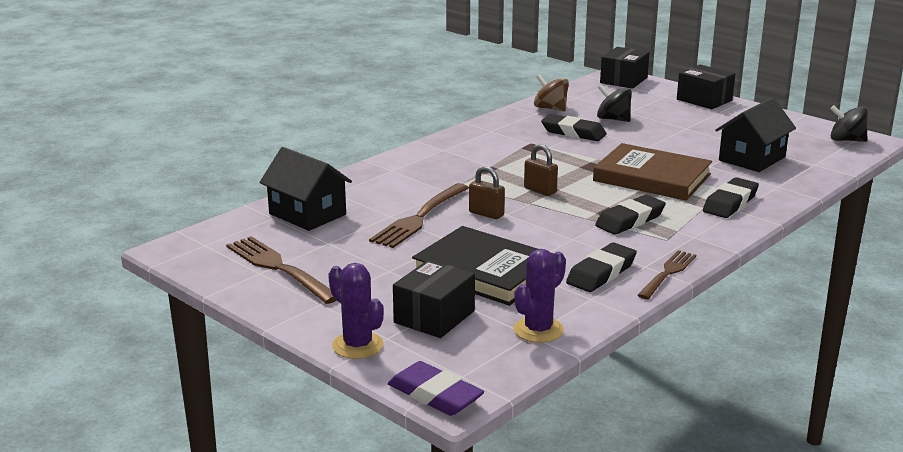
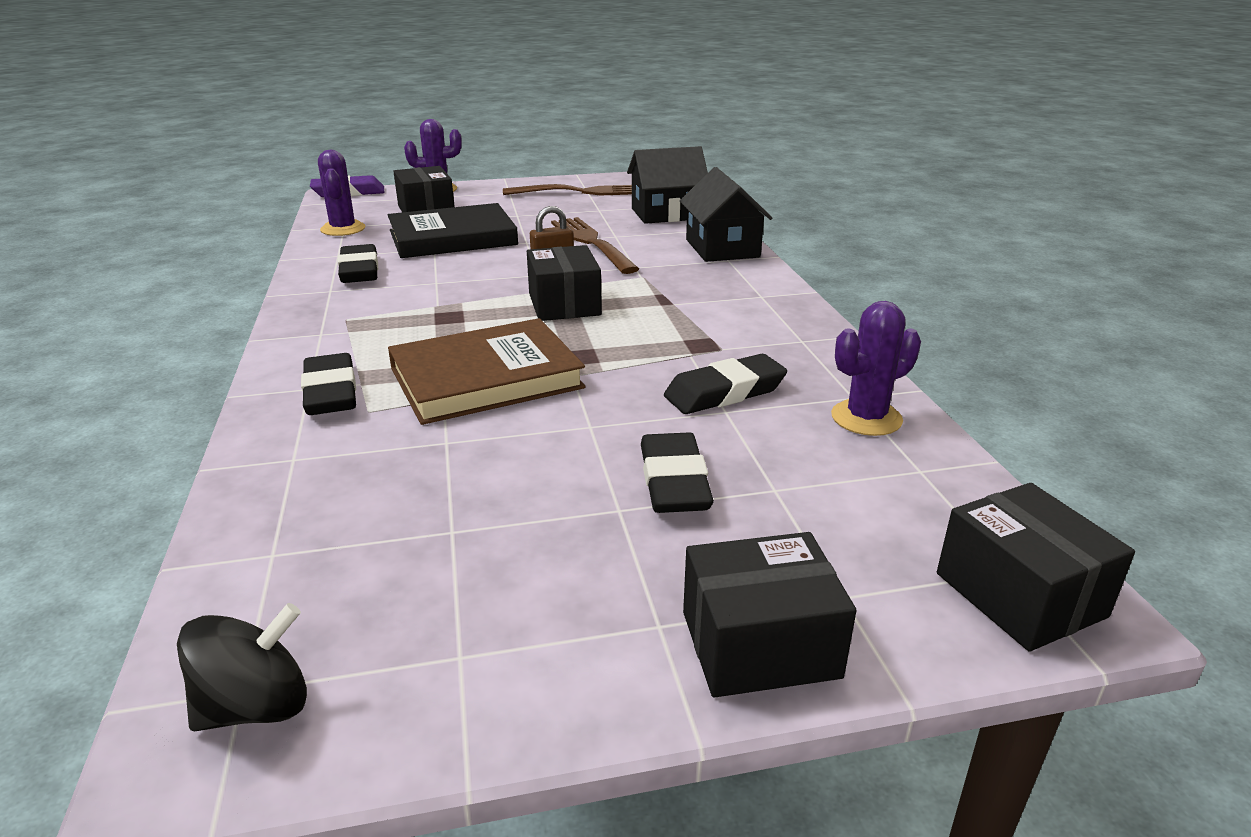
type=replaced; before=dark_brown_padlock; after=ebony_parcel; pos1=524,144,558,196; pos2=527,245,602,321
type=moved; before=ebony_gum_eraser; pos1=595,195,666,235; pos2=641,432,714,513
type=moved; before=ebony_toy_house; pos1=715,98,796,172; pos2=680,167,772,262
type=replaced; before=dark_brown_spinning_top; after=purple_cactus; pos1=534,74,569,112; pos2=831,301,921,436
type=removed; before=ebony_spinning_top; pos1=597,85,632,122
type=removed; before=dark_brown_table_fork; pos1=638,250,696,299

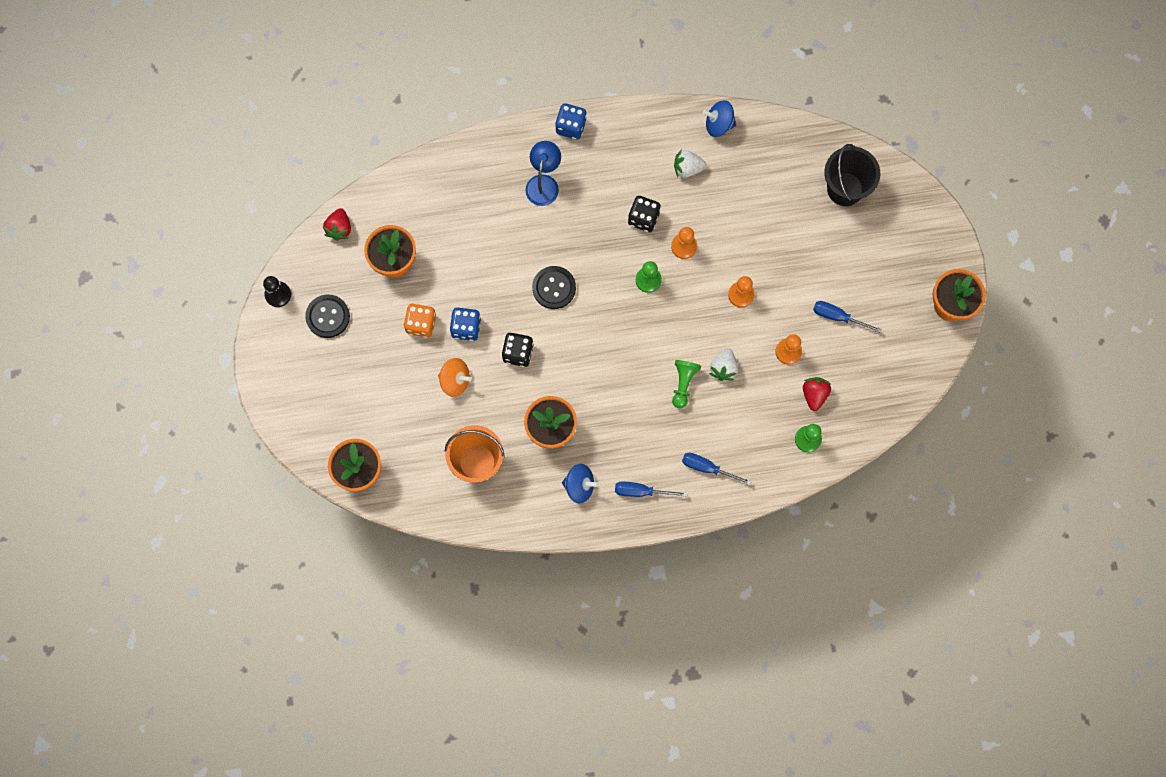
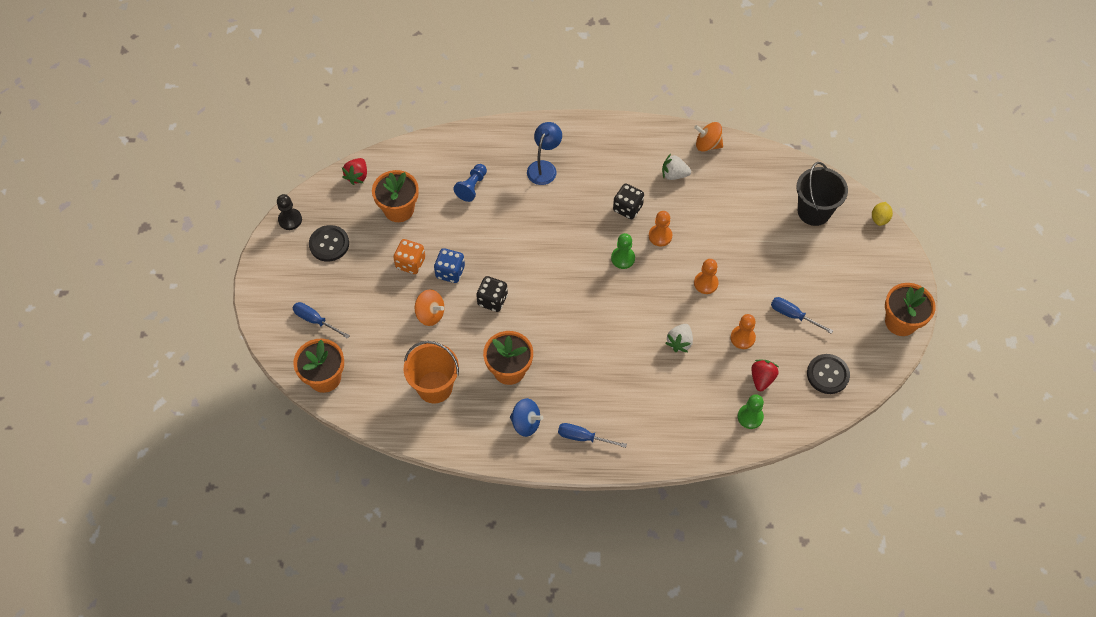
type=moved; before=blue_flat_screwdriver; pos1=682,453,752,485; pos2=293,302,350,339
type=added; after=blue_pawn; pos2=453,164,487,202
type=recoloured; before=blue_spinning_top; after=bright_orange_spinning_top; pos1=703,100,736,137; pos2=694,122,723,152
type=moved; before=ebony_button; pos1=532,266,576,309; pos2=807,354,850,394
type=added; after=yellow_citrus_fruit; pos2=872,202,893,226
type=removed; before=blue_dice; pos1=555,103,587,140
type=removed; before=leaf-green_pawn; pos1=672,360,701,409

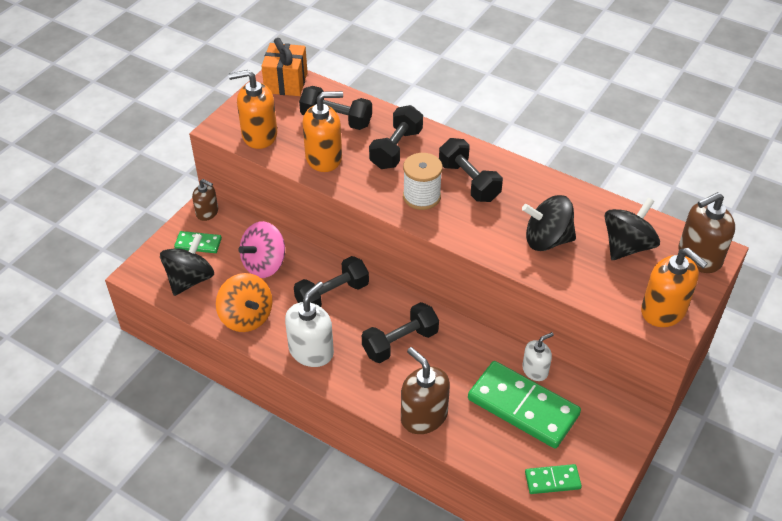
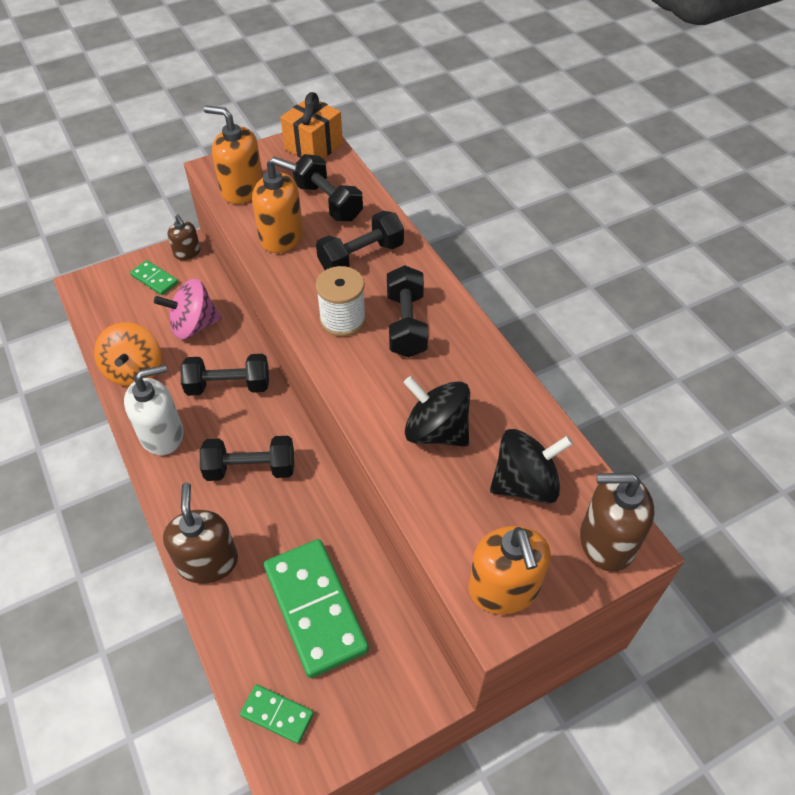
type=removed; before=ebony_spinning_top; pos1=160,233,214,296
type=removed; before=snow-white_soap_dispenser; pos1=522,332,554,381

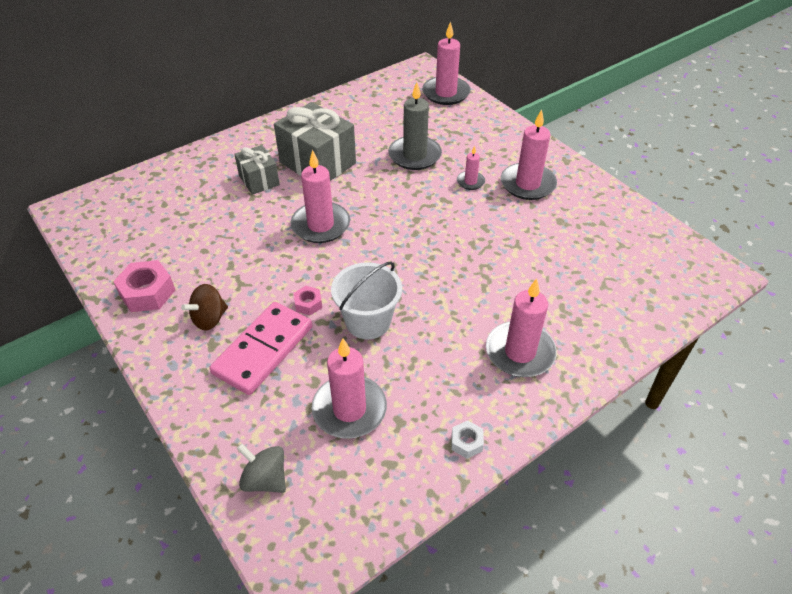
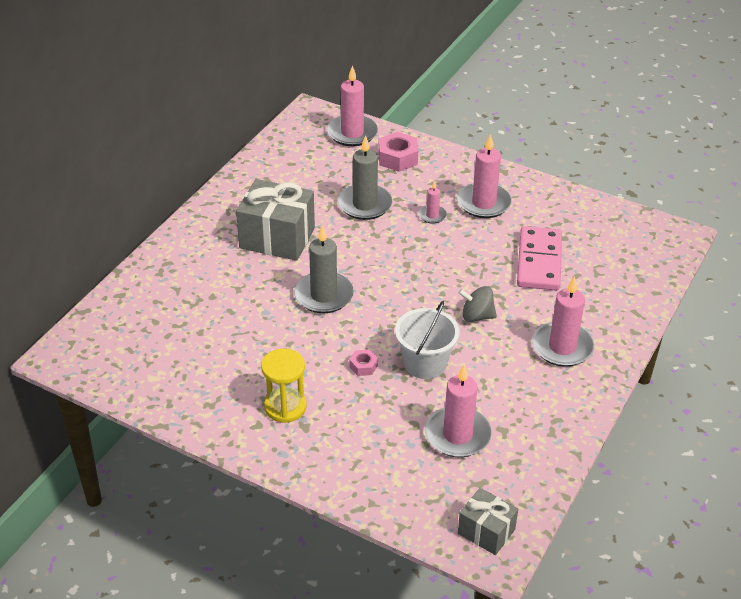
type=replaced; before=dark_brown_spinning_top; after=yellow_sandglass; pos1=181,284,228,331; pos2=261,348,307,423
type=recoloured; before=rose-pink_candle; after=ash-grey_candle; pos1=290,150,350,243; pos2=294,225,354,313
type=moved; before=rose-pink_hexagon_nut; pos1=113,260,175,312; pos2=378,132,418,172
type=moved; before=ash-grey_spinning_top; pos1=237,444,286,493; pos2=458,286,497,322
type=moved; before=ash-grey_present; pos1=234,145,280,195; pos2=458,488,518,555
type=moved; before=rose-pink_domino; pos1=210,302,312,395; pos2=517,226,562,291
type=removed; before=snow-white_hexagon_nut; pos1=452,420,484,459

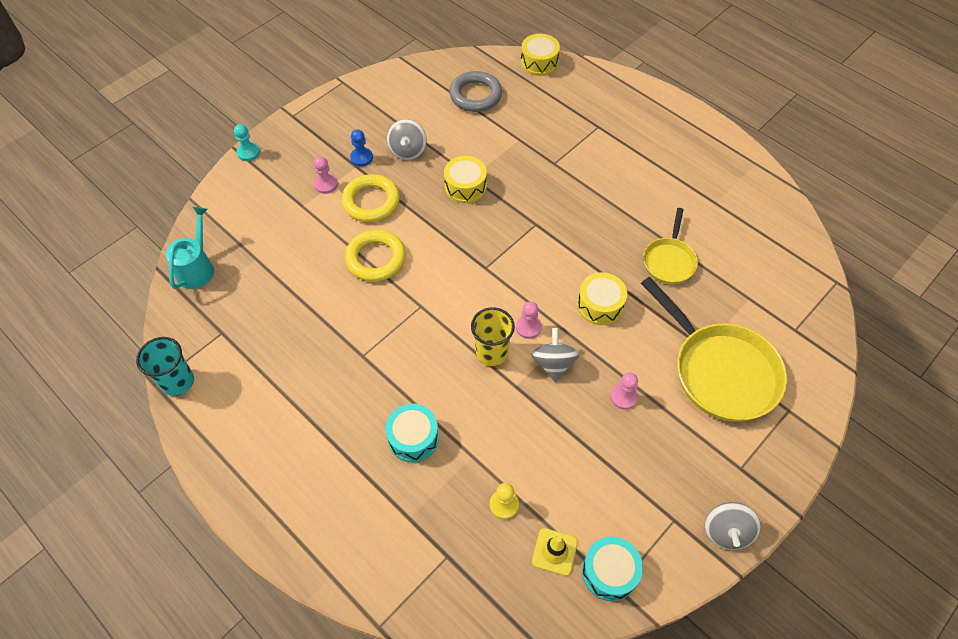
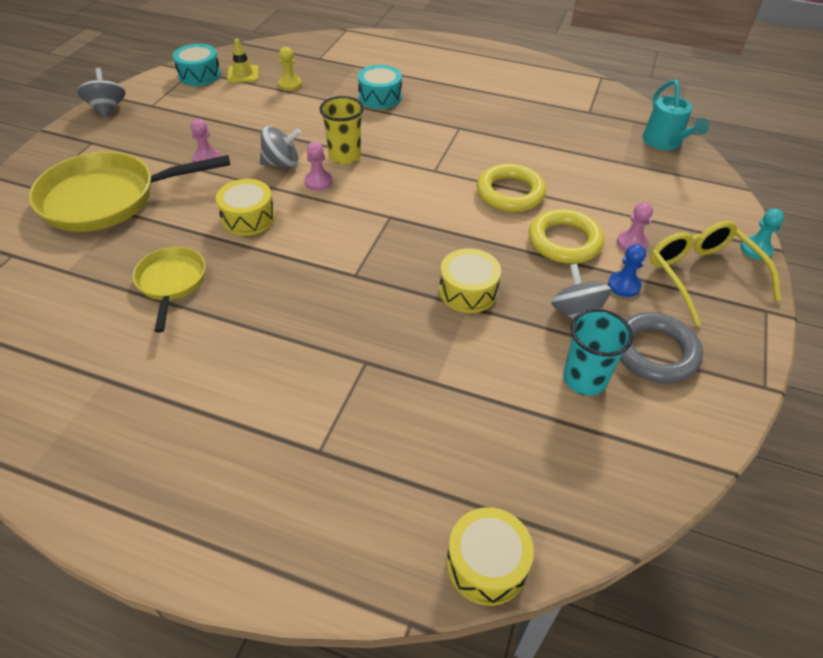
type=turned; before=yellow_skillet; pos1=641,277,787,422; pos2=29,152,230,232; turn=-45
type=turned; before=ash-grey_spinning_top; pos1=531,328,579,382; pos2=260,126,301,168; turn=-75
type=moved; before=aqua_beaker; pos1=136,337,194,396; pos2=563,309,633,396
type=moved; before=ash-grey_hoop; pos1=449,71,502,112; pos2=620,312,703,383
type=added; after=yellow_eyeglasses; pos2=650,221,781,326

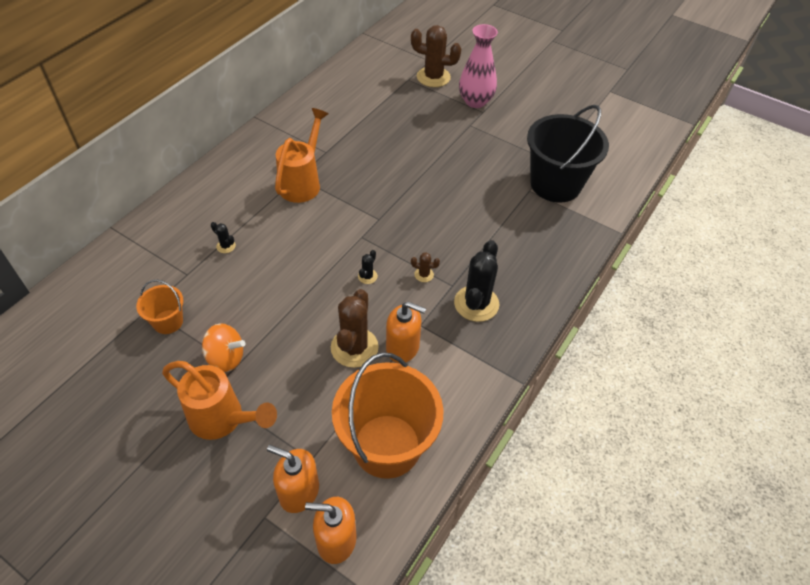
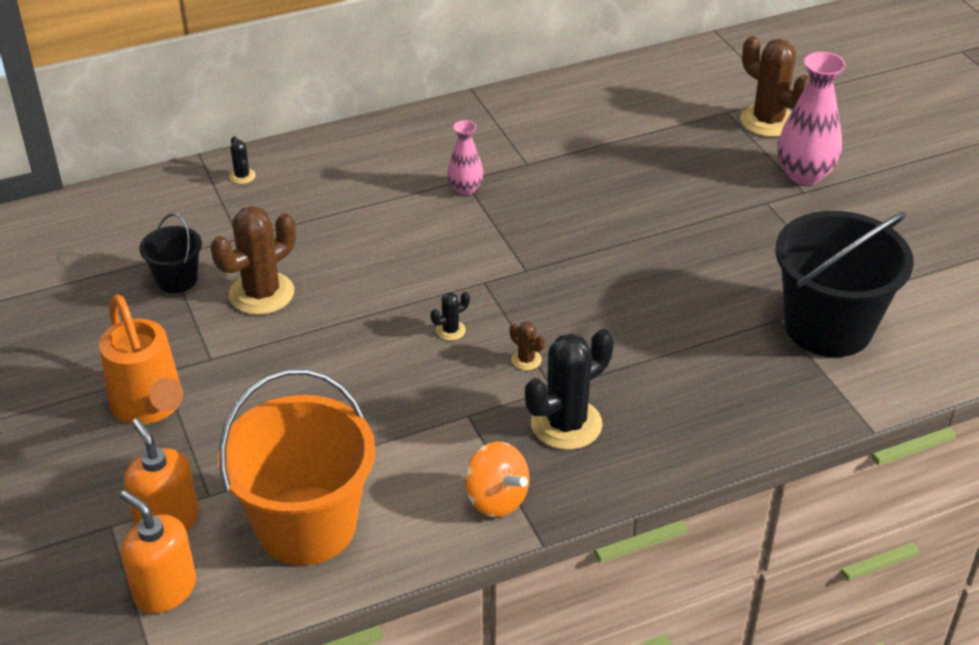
type=recoloured; before=bright_orange_pail; after=ebony_pail; pos1=136,280,184,334; pos2=139,213,202,293
type=moved; before=dark_brown_cactus; pos1=331,289,379,368; pos2=211,206,296,315
type=moved; before=ebony_cactus; pos1=211,222,236,253; pos2=229,136,256,184
type=replaced; before=bright_orange_watering_pot; after=rose-pink_tall_vase; pos1=275,108,328,203; pos2=447,120,484,195
type=moved; before=bright_orange_spinning_top; pos1=202,323,245,372; pos2=465,442,529,517
type=removed; before=bright_orange_soap_dispenser; pos1=386,301,426,363

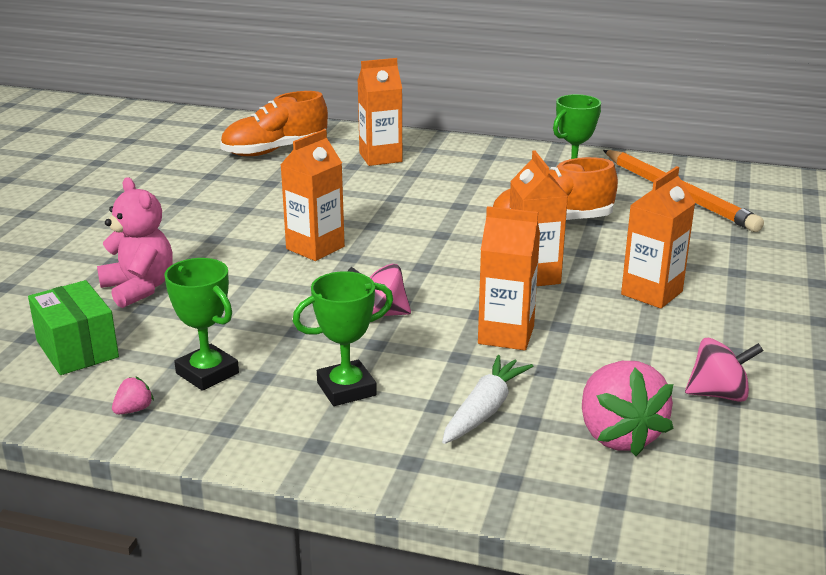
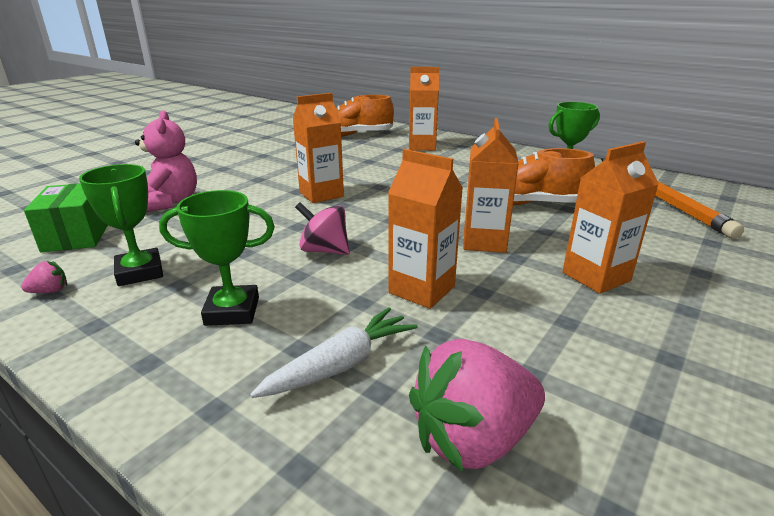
type=turned; before=rose-pink_toy_strawberry; pos1=582,361,674,456; pos2=409,339,545,472; turn=60
type=removed; before=rose-pink_spinning_top; pos1=685,338,764,402

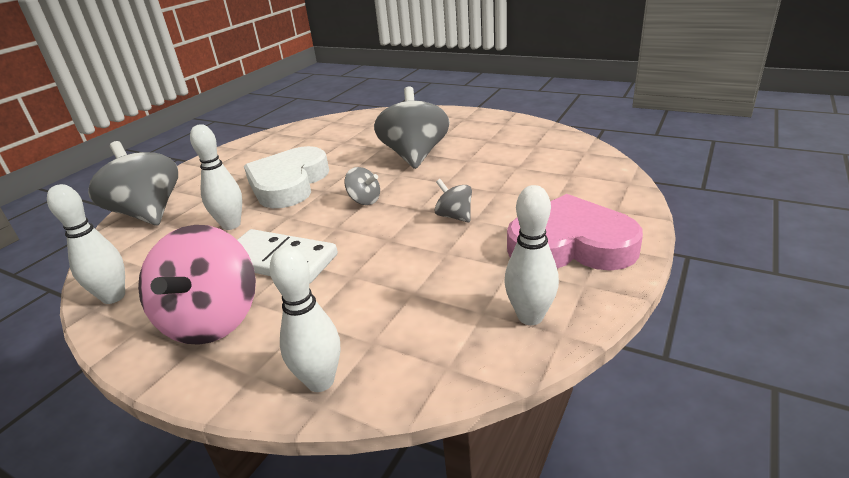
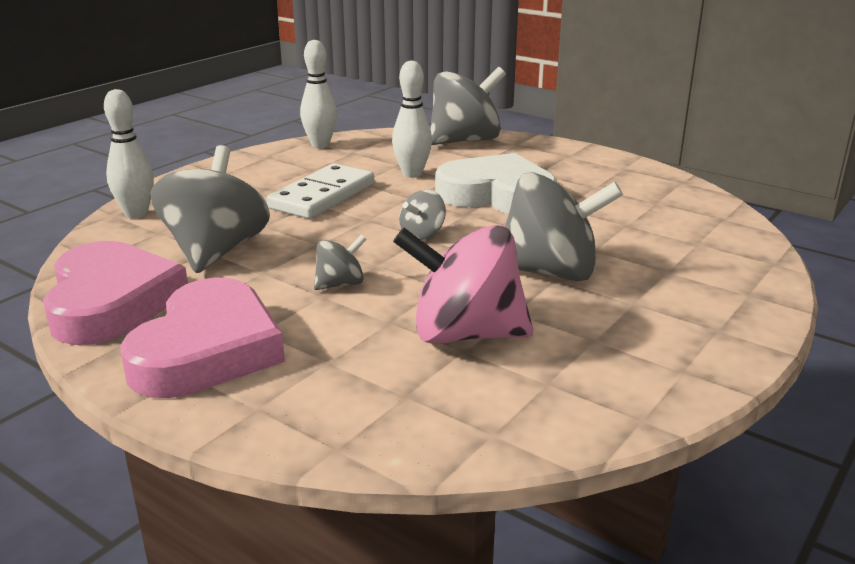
type=replaced; before=snow-white_skittle; after=rose-pink_heart_shape; pos1=504,185,559,325; pos2=43,241,188,345
type=added; after=ash-grey_spinning_top; pos2=151,145,270,273
type=moved; before=rose-pink_spinning_top; pos1=138,225,256,345; pos2=393,225,533,344

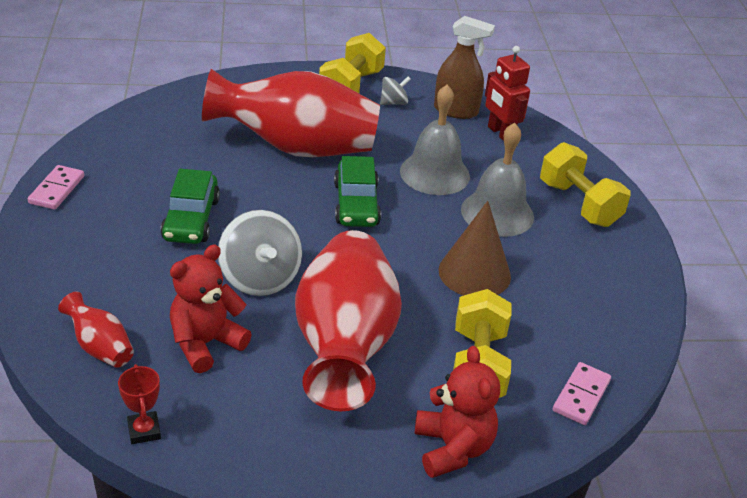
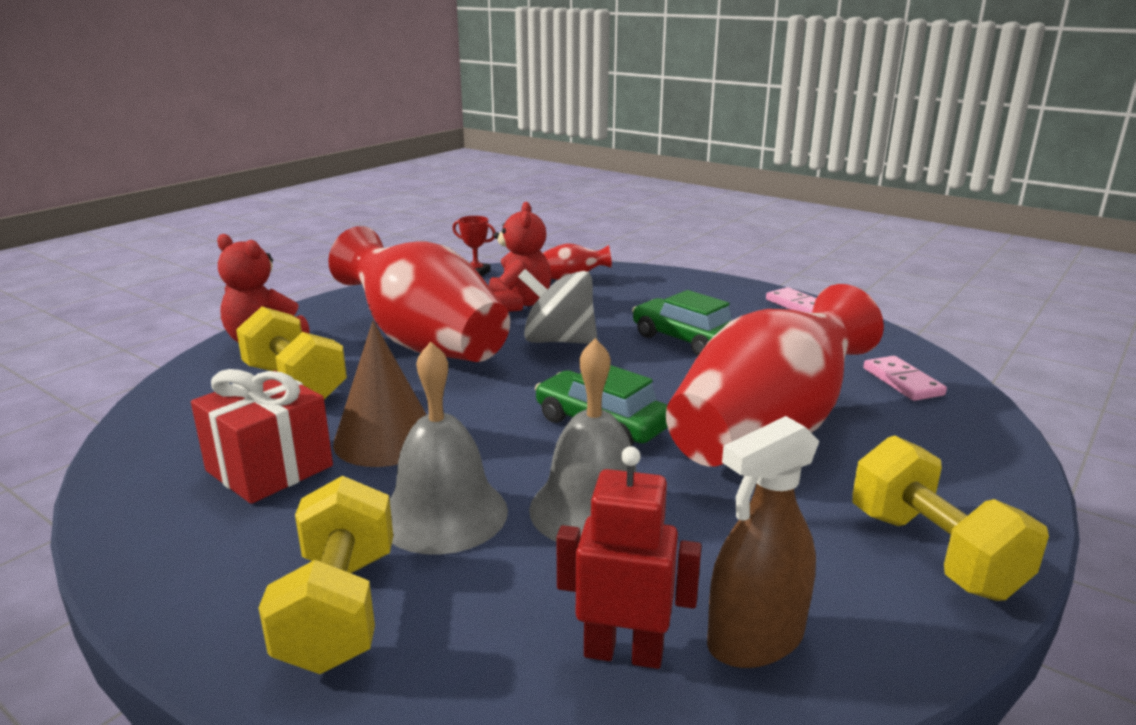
type=added; after=crimson_present; pos2=191,369,333,504
type=turned; before=yellow_free_weight; pos1=540,142,631,227; pos2=259,476,393,674; turn=75
type=moved; before=rose-pink_domino; pos1=553,362,611,425; pos2=863,356,947,401
type=removed; before=ash-grey_spinning_top; pos1=380,76,411,105

